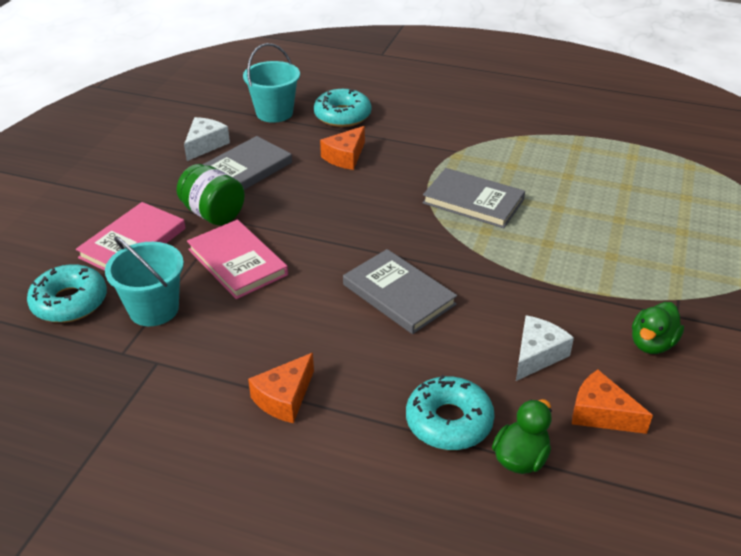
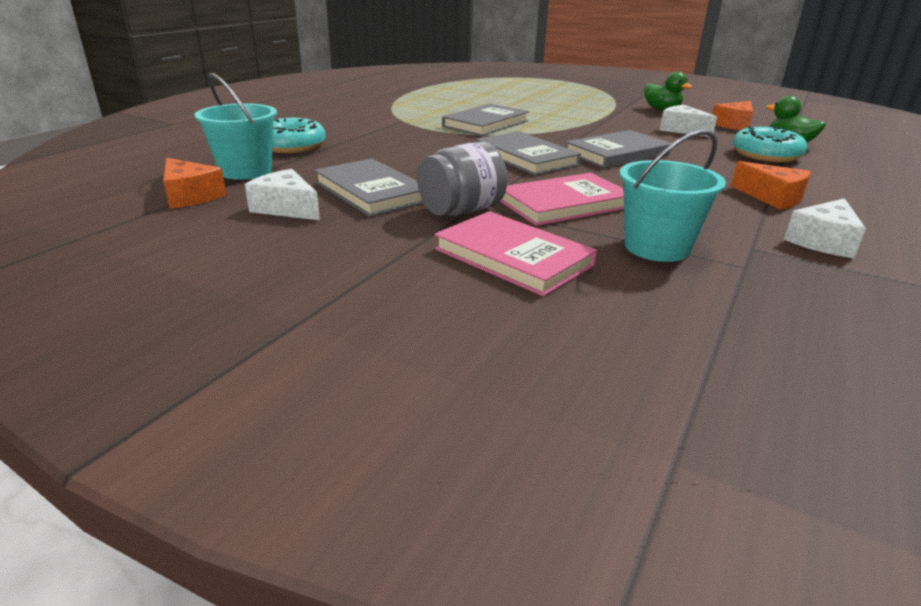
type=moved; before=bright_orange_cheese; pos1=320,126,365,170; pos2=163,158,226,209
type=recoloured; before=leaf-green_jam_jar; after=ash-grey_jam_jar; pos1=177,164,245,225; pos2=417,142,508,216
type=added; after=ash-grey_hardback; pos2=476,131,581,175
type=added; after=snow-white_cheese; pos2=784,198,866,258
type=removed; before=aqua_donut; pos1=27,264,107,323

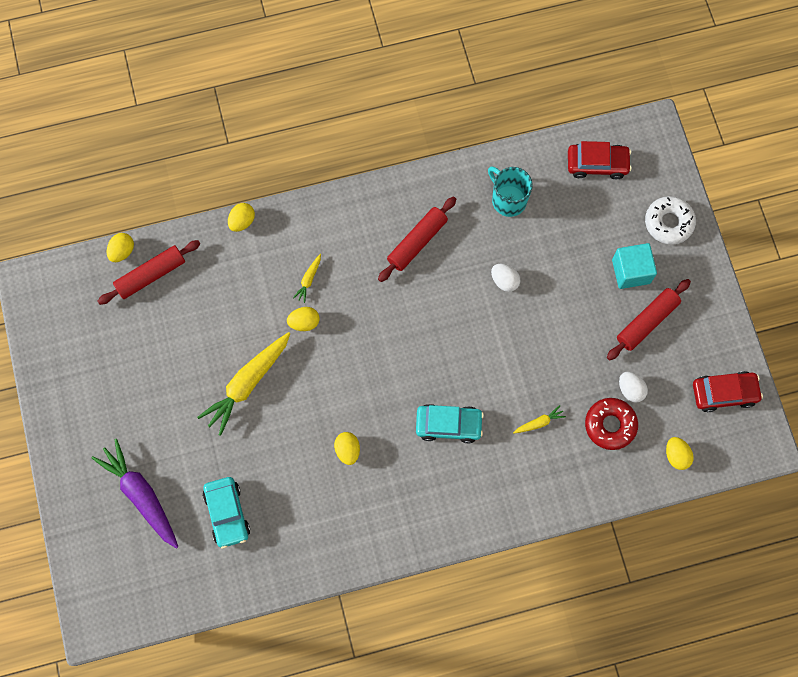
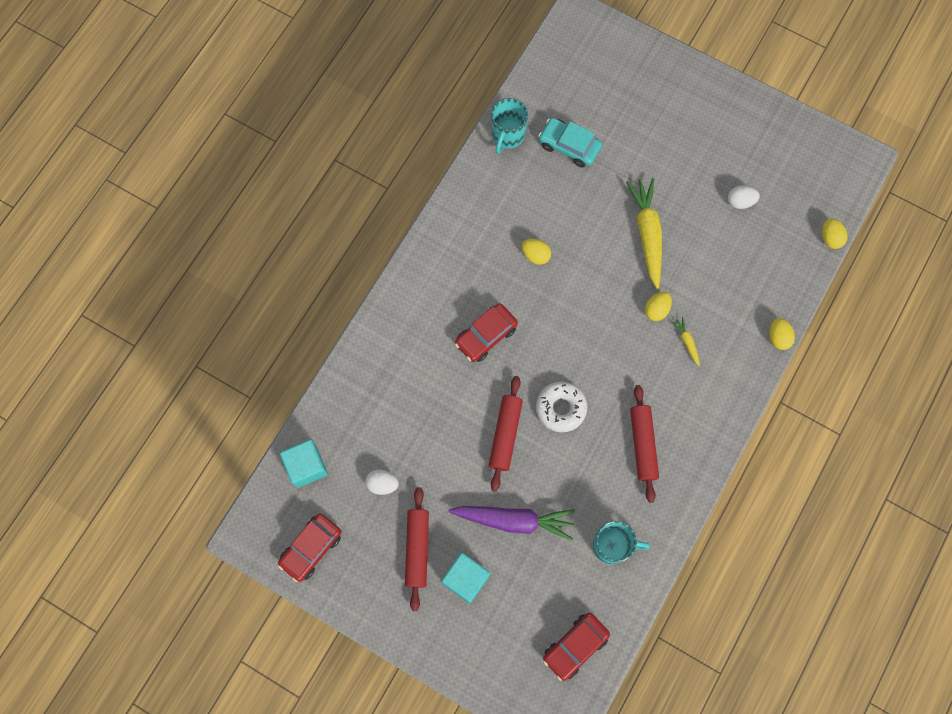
type=replaced; before=yellow_toy_egg; after=aqua_solid_cube; pos1=666,437,694,470; pos2=280,439,328,488
type=moved; before=purple_toy_carrot; pos1=91,439,178,549; pos2=448,506,575,541
type=recoloured; before=aqua_toy_car; after=crimson_toy_car; pos1=416,404,484,443; pos2=455,303,518,362
type=moved; before=crimson_dough_roller; pos1=97,240,200,305; pos2=489,376,523,492
type=added; after=aqua_coffee_mug; pos2=491,98,528,154
type=moved; before=snow-white_donut; pos1=645,196,696,245; pos2=536,382,588,432
type=moved; before=snow-white_toy_egg; pos1=491,264,520,292; pos2=728,185,760,209
type=removed; before=yellow_toy_carrot; pos1=513,405,566,434
type=removed; before=crimson_donut; pos1=585,398,638,450

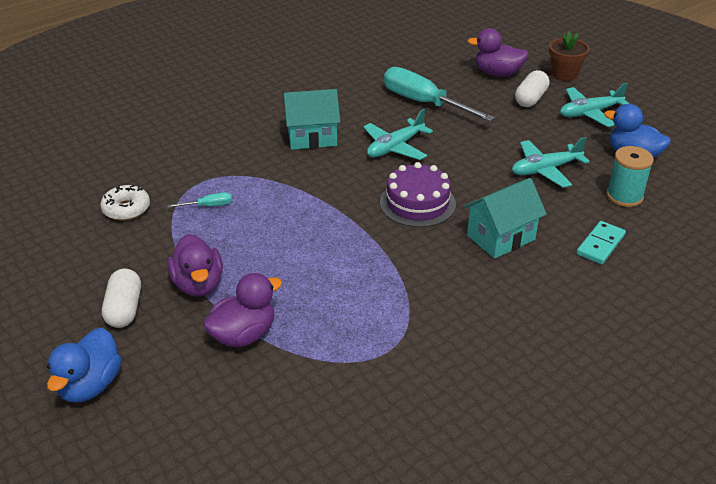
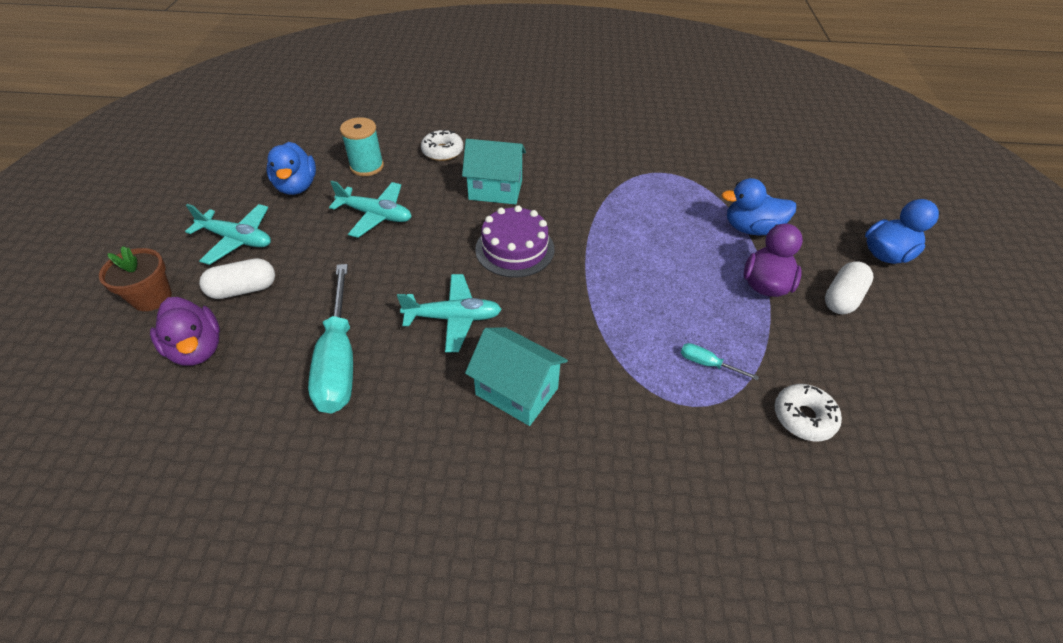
type=replaced; before=aqua_domino; after=snow-white_donut; pos1=576,221,626,264; pos2=421,129,463,161
type=recoloured; before=purple_rubber_duck; after=blue_rubber_duck; pos1=203,273,282,347; pos2=721,178,796,235

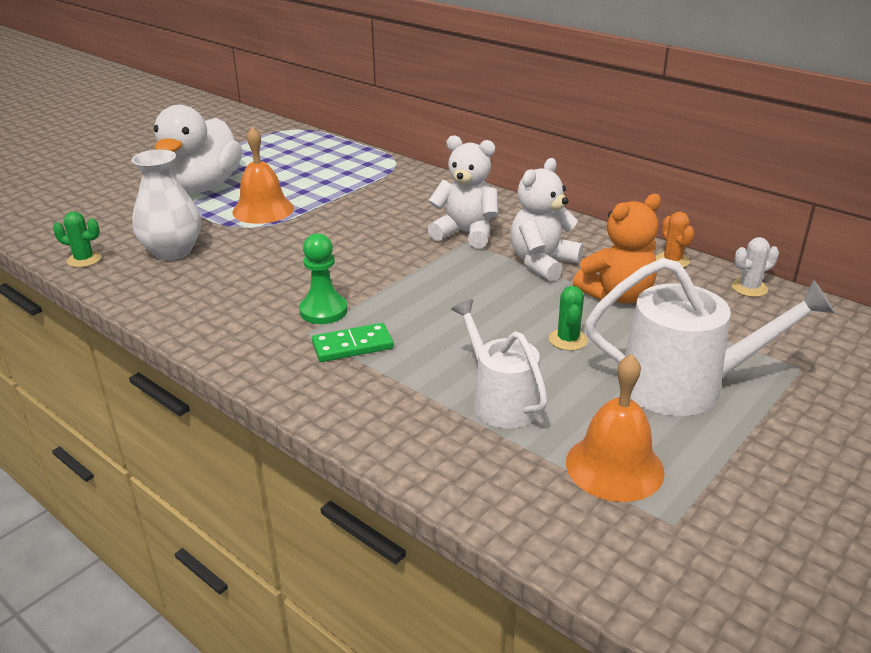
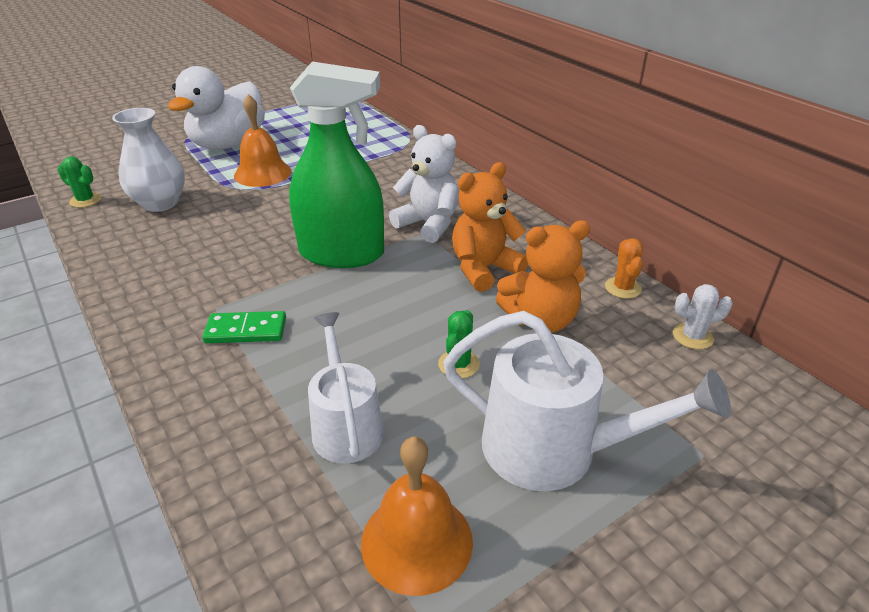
type=added; after=leaf-green_spray_cleaner; pos2=289,61,384,268
type=recoloured; before=snow-white_teddy; after=bright_orange_teddy; pos1=510,158,583,282; pos2=452,162,528,292
type=removed; before=leaf-green_pawn; pos1=299,233,348,324

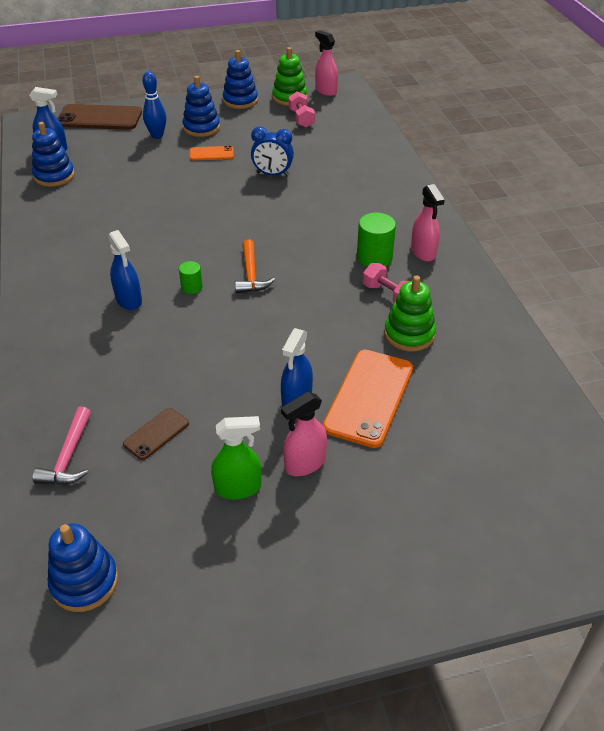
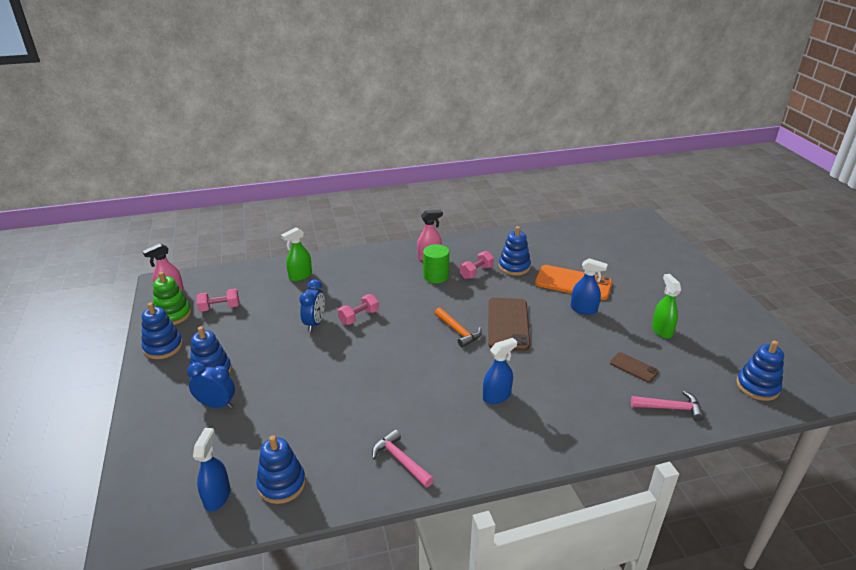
type=replaced; before=blue_skittle; after=blue_alarm_clock; pos1=142,71,166,139; pos2=187,362,235,408
type=added; after=leaf-green_spray_cleaner; pos2=281,227,312,281
type=added; after=rose-pink_free_weight; pos2=338,294,379,325
type=added; after=rose-pink_claw_hammer; pos2=372,429,434,487
type=turned; before=bright_orange_claw_hammer; pos1=235,239,275,293; pos2=435,307,482,348; turn=60
type=moved; before=dark_brown_mobile_phone; pos1=57,104,142,130; pos2=488,298,530,351
type=recoloured; before=leaf-green_stacking_rings; after=blue_stacking_rings; pos1=384,275,436,352; pos2=499,226,531,275
type=removed; before=leaf-green_cylinder_shape; pos1=179,261,203,294
type=removed; before=bright_orange_mobile_phone; pos1=190,146,234,160
type=removed; before=rose-pink_spray_cleaner; pos1=281,392,327,476

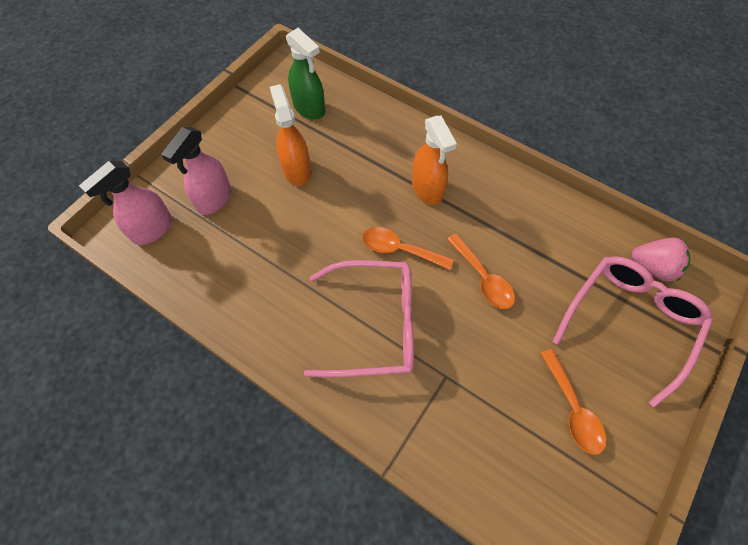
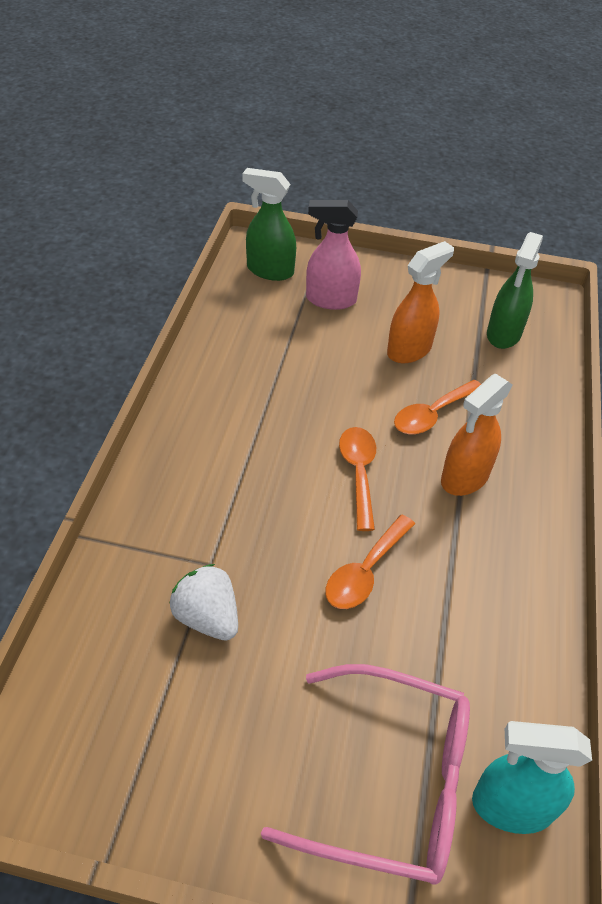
type=added; after=snow-white_toy_strawberry; pos2=169,564,238,641
type=recoloured; before=rose-pink_spray_cleaner; after=leaf-green_spray_cleaner; pos1=79,161,172,245; pos2=242,168,296,281
type=moved; before=bright_orange_spoon; pos1=540,349,606,455; pos2=394,380,481,434
type=replaced; before=rose-pink_toy_strawberry; after=aqua_spray_cleaner; pos1=631,238,690,282; pos2=472,721,592,834
type=removed; before=rose-pink_eyeglasses; pos1=304,260,414,377

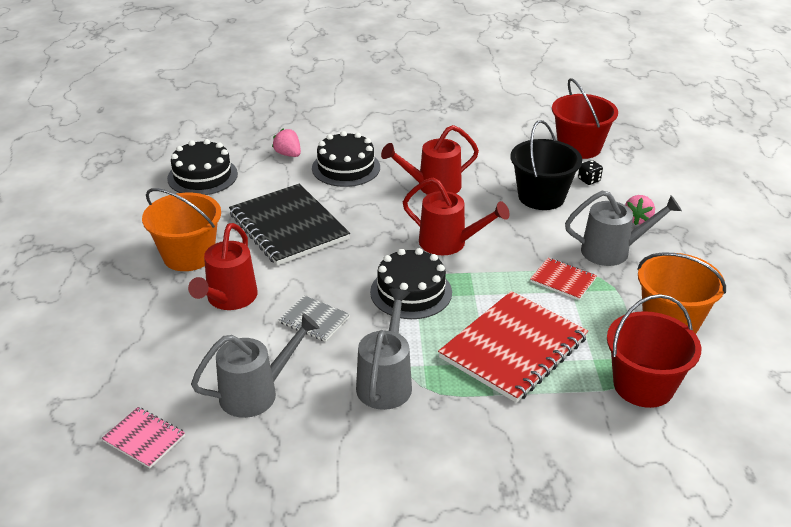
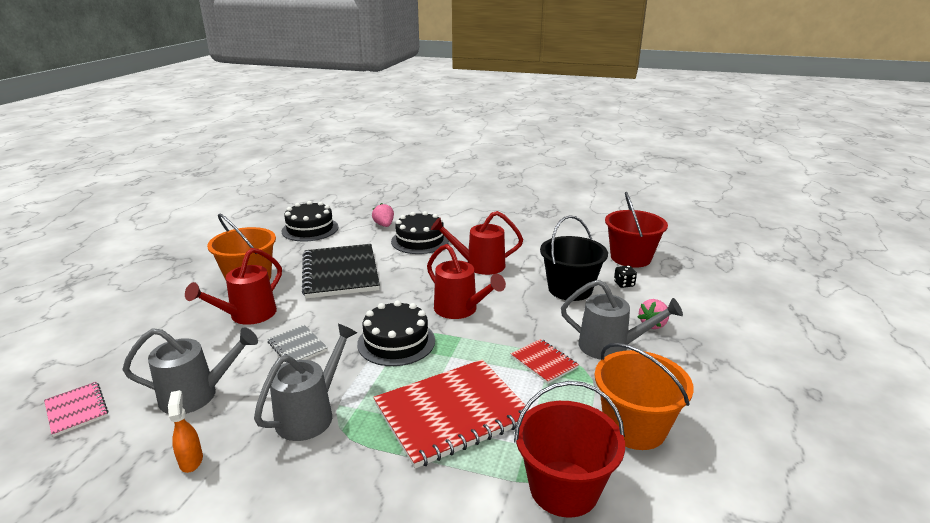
type=added; after=bright_orange_spray_cleaner; pos2=168,390,203,473

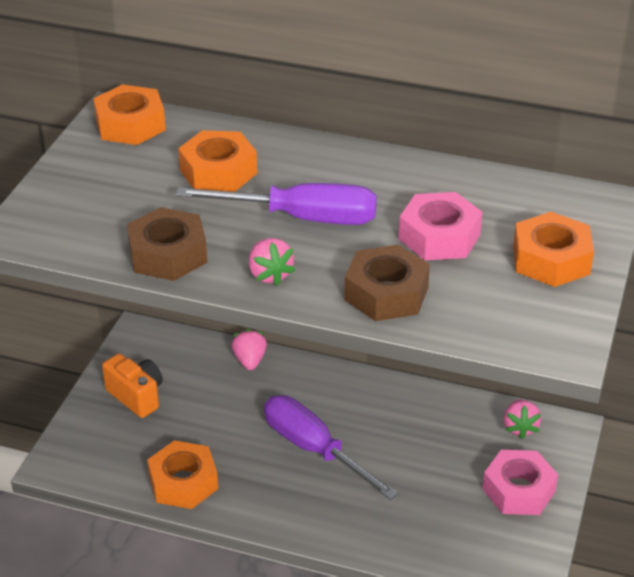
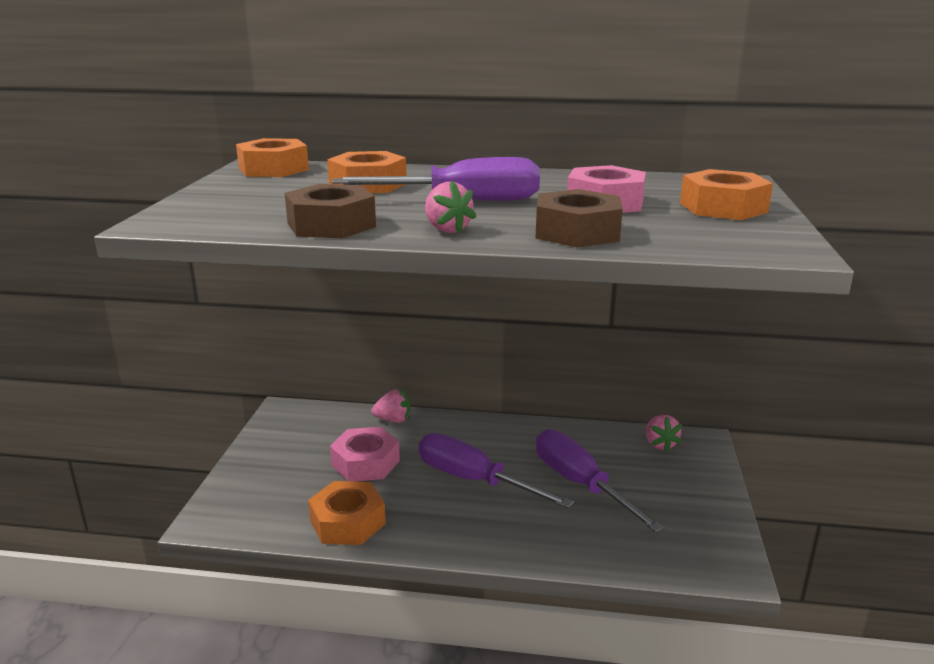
type=moved; before=rose-pink_hexagon_nut; pos1=482,450,558,515; pos2=330,427,400,481
type=turned; before=rose-pink_toy_strawberry; pos1=231,329,267,370; pos2=371,390,410,423; turn=105
type=added; after=purple_flat_screwdriver; pos2=536,429,665,533
type=removed; before=bright_orange_compact_camera; pos1=102,353,163,418

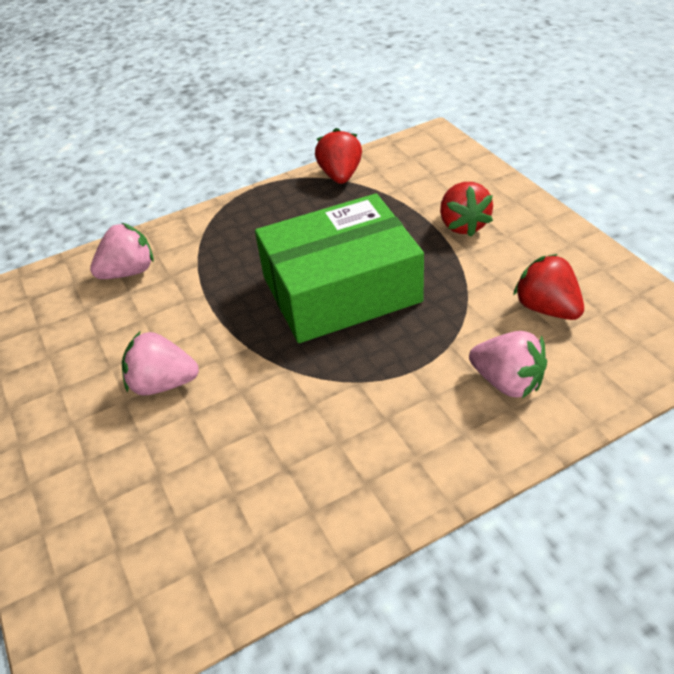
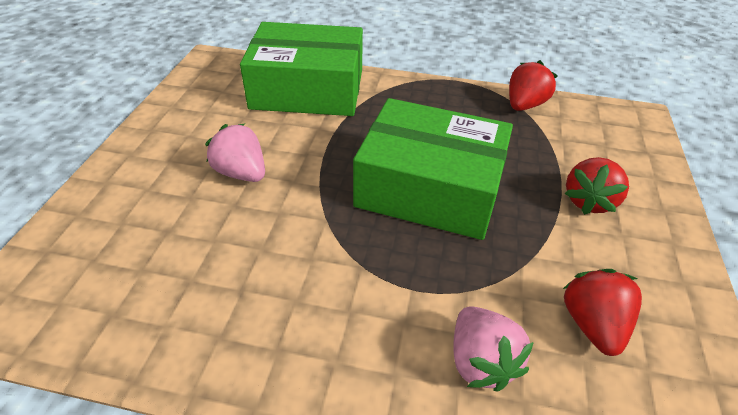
type=replaced; before=rose-pink_toy_strawberry; after=leaf-green_parcel; pos1=90,223,154,279; pos2=240,22,363,116

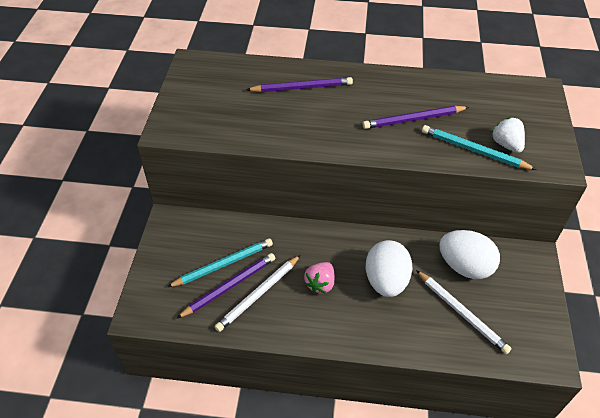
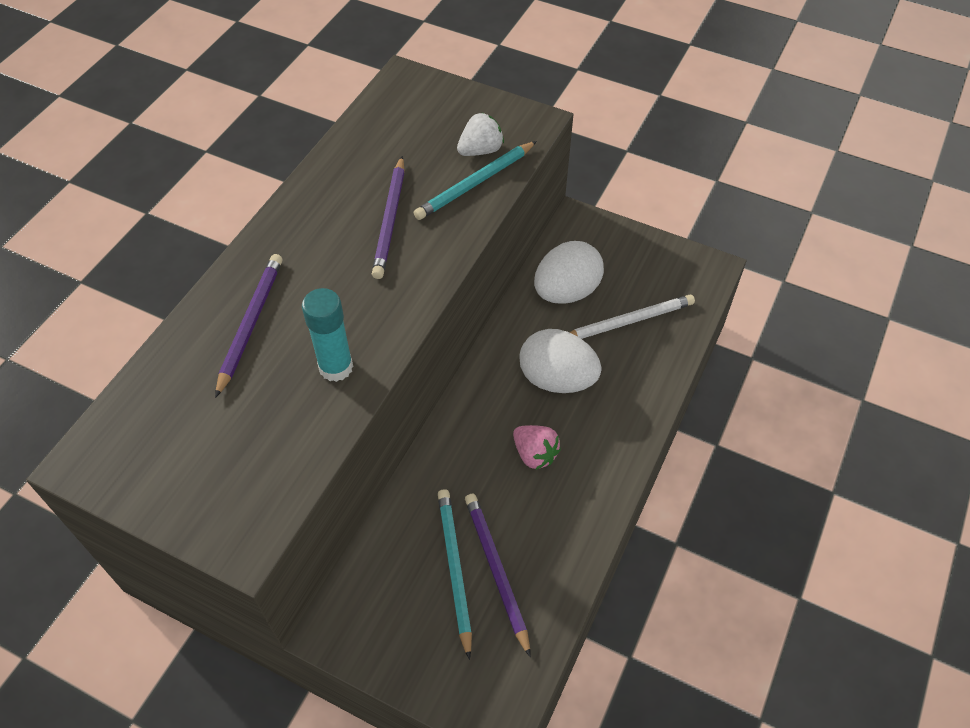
type=added; after=aqua_glue_stick; pos2=302,288,353,382
type=turned; before=snow-white_toy_strawberry; pos1=492,117,525,153; pos2=457,113,504,156; turn=150
type=removed; before=snow-white_lead_pencil; pos1=215,255,301,332

